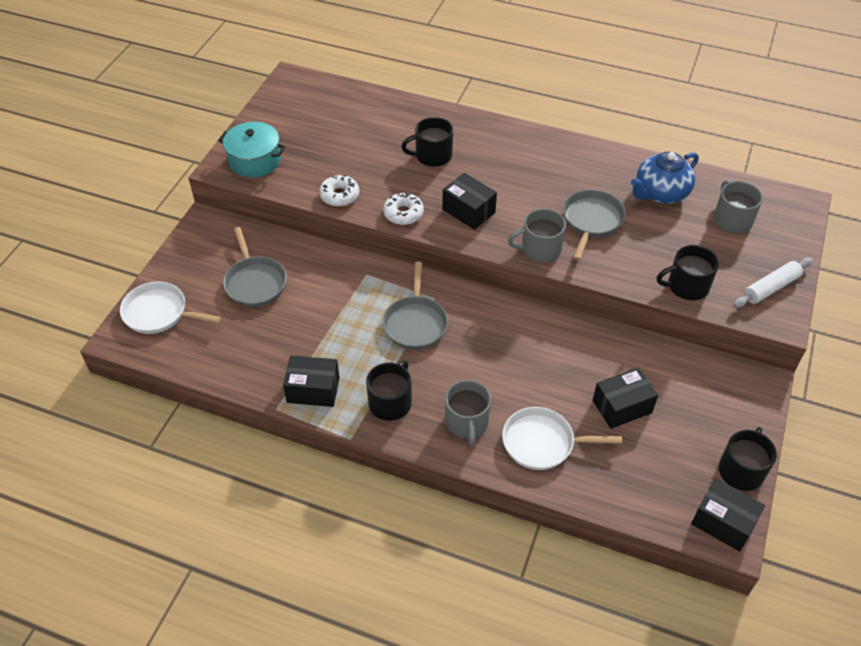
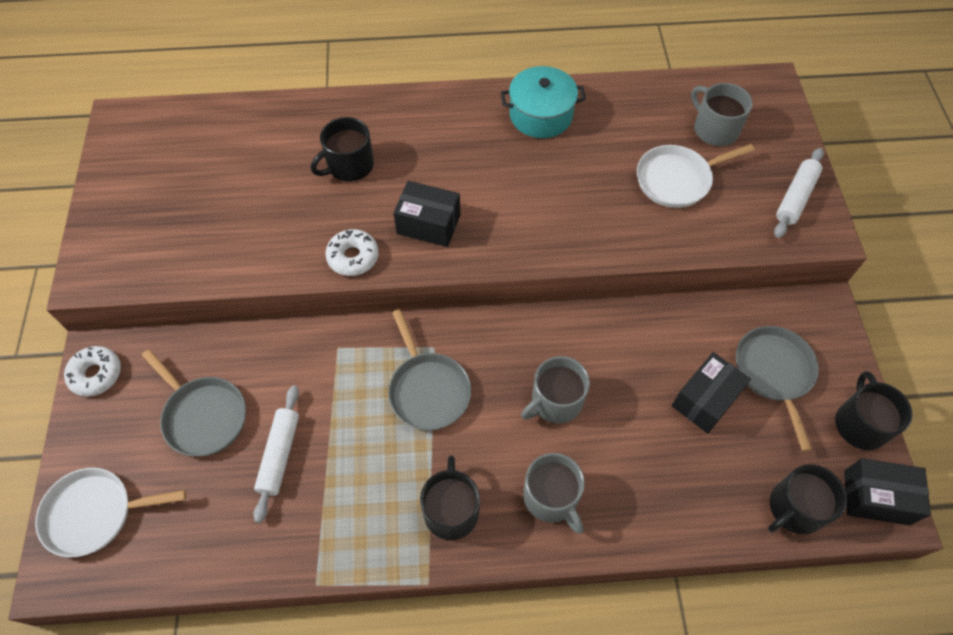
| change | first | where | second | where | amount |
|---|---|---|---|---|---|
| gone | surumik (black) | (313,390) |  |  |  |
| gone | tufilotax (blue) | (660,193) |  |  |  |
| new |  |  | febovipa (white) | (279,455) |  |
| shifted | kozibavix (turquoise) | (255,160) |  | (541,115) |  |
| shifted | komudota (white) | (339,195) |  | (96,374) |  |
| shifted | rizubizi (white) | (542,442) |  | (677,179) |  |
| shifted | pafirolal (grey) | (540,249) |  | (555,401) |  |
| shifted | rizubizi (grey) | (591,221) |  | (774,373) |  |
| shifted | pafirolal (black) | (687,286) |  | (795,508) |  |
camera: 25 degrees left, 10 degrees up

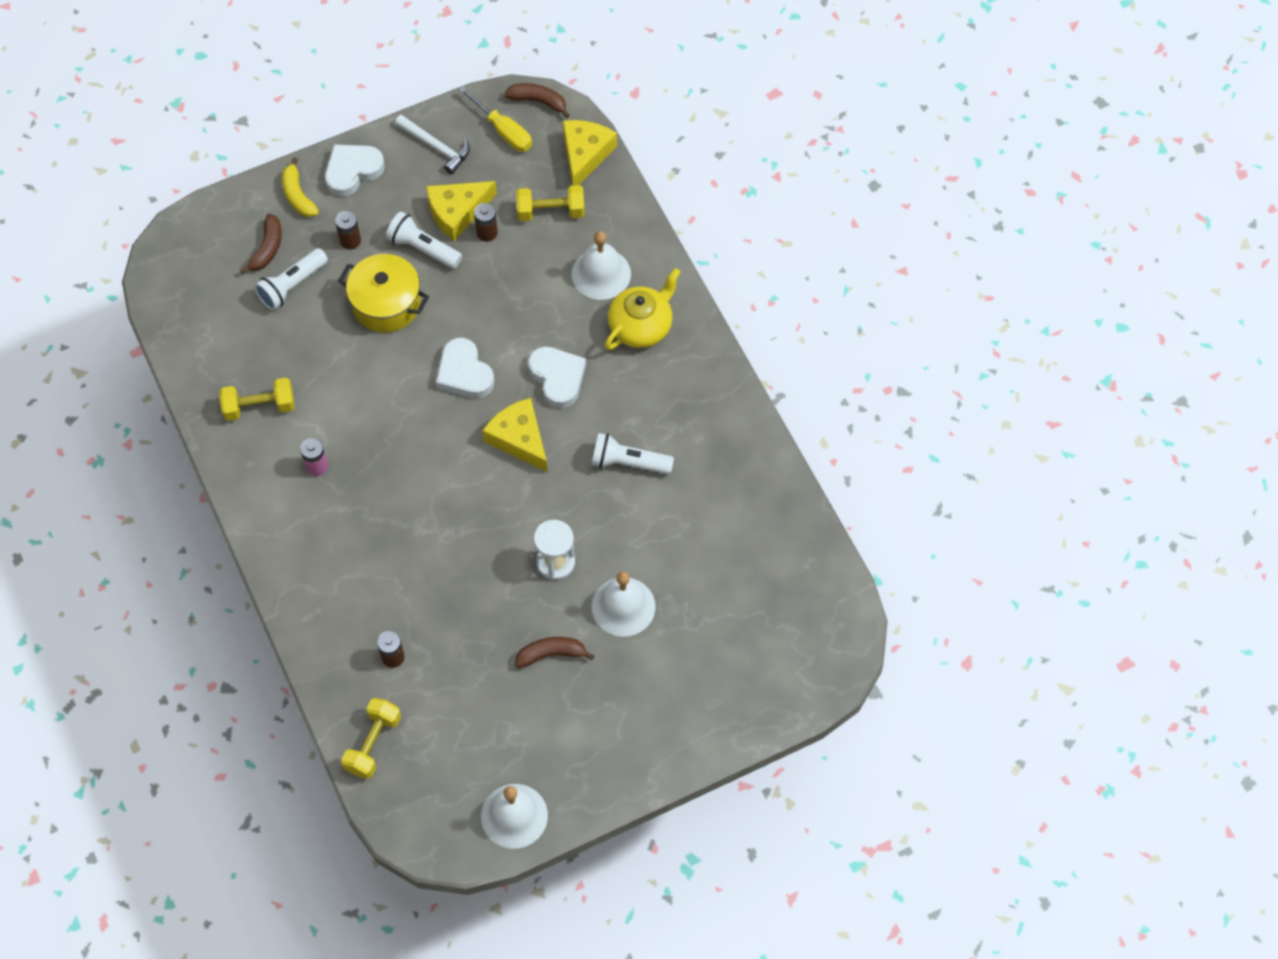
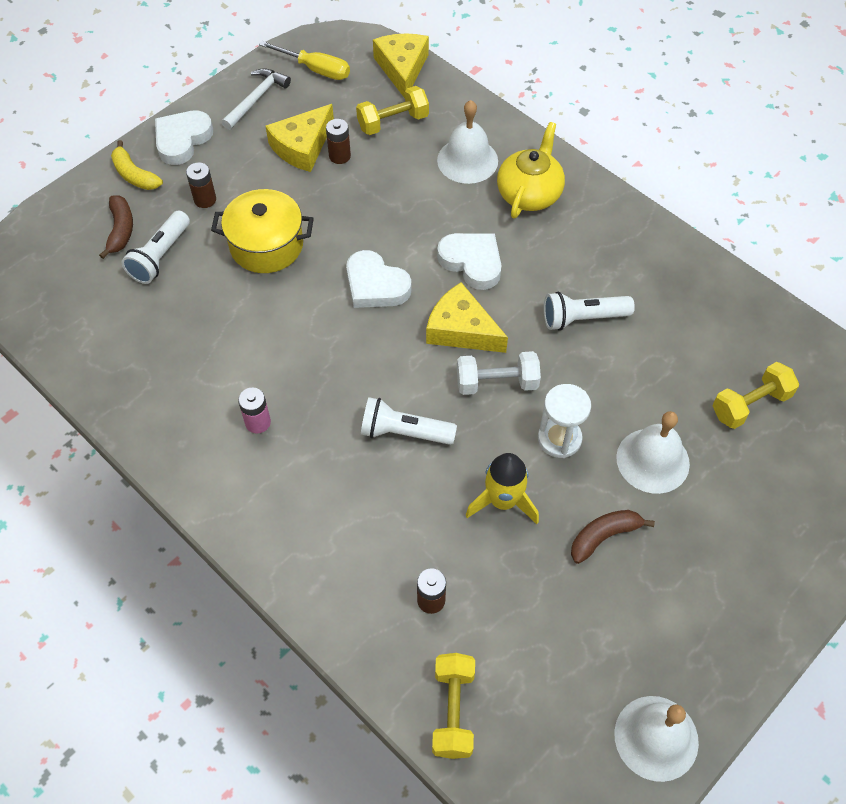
| change | first | where | second | where | amount |
|---|---|---|---|---|---|
| gone | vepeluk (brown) | (538,102) |  |  |  |
| new |  |  | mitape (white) | (496,383) |  |
| new |  |  | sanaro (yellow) | (503,501) |  |
| shifted | mitape (yellow) | (259,407) |  | (750,405) |  |
| shifted | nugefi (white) | (423,248) |  | (404,432) |  |
| rotated | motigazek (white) | (436,147) |  | (257,99) | 75 degrees counterclockwise |
camera: 20 degrees left, 5 degrees down

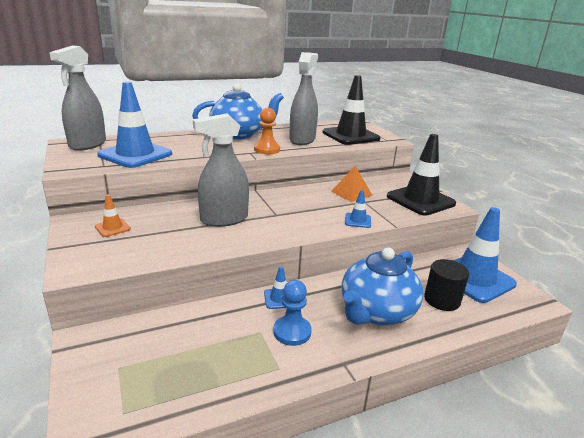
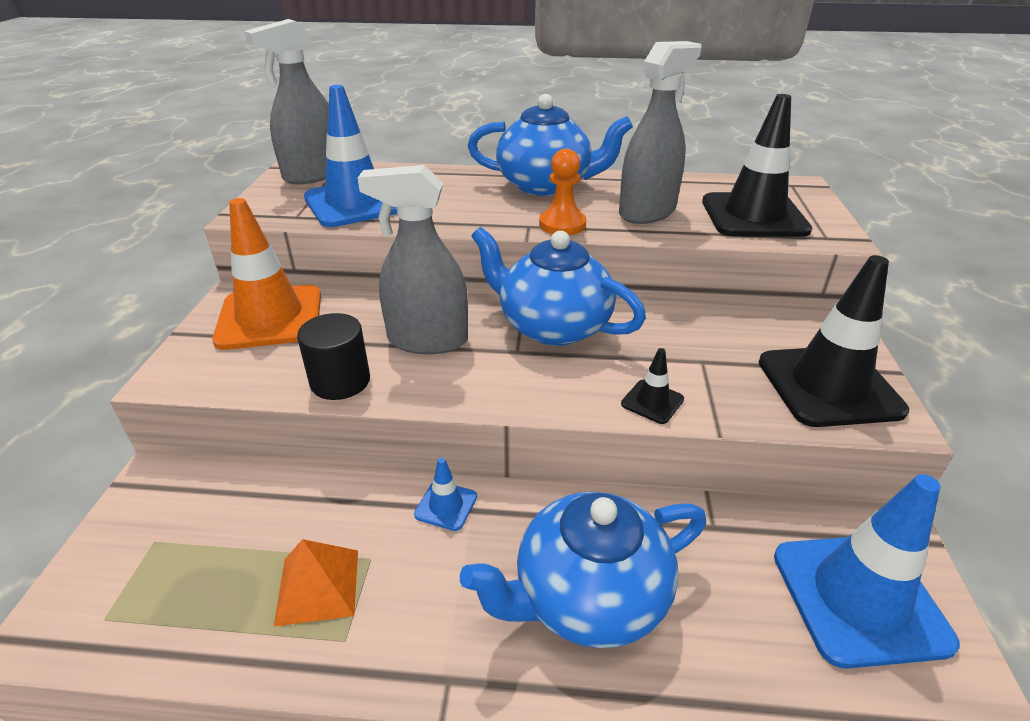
| change | first | where | second | where | amount |
|---|---|---|---|---|---|
| gone | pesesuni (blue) | (292,332) |  |  |  |
| new |  |  | tufilotax (blue) | (553,326) |  |
| shifted | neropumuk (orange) | (351,193) |  | (317,586) |  |
| shifted | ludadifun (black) | (442,300) |  | (340,381) |  |
| repainted | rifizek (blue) | (358,220) | rifizek (black) | (652,402) |  |
| scaled | rifizek (orange) | (112,228) |  | (270,317) | x2.28 |
camera: 30 degrees right, 10 degrees up

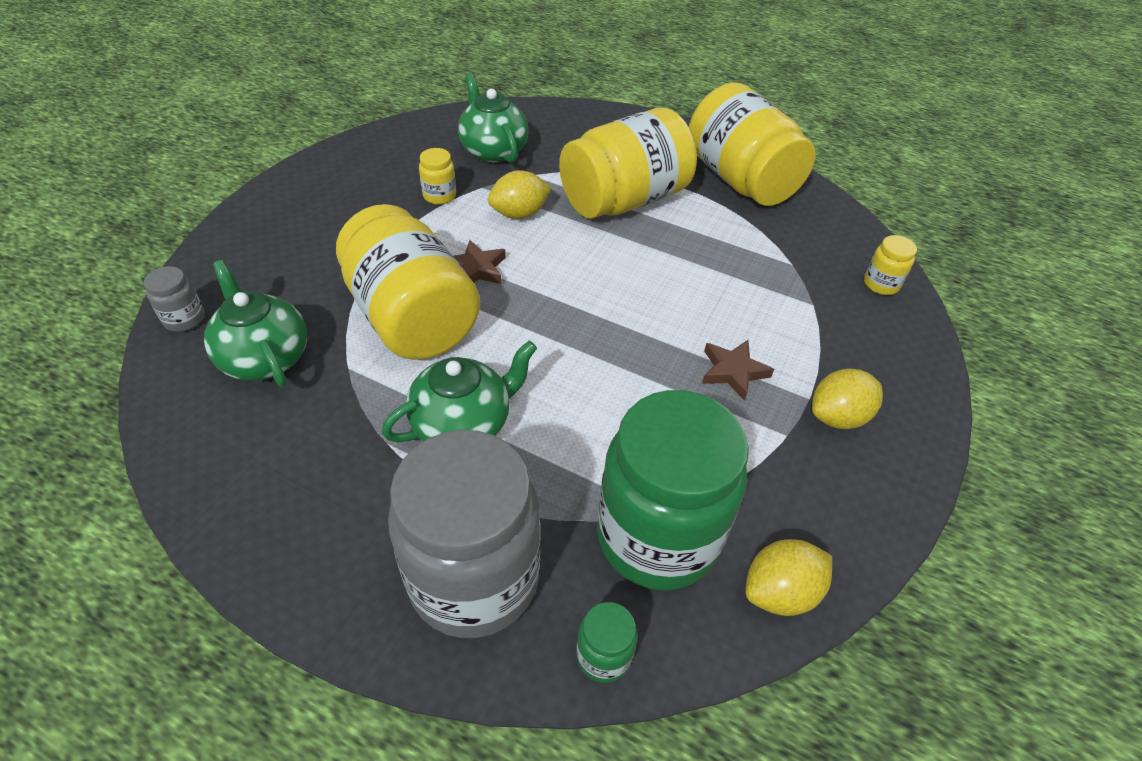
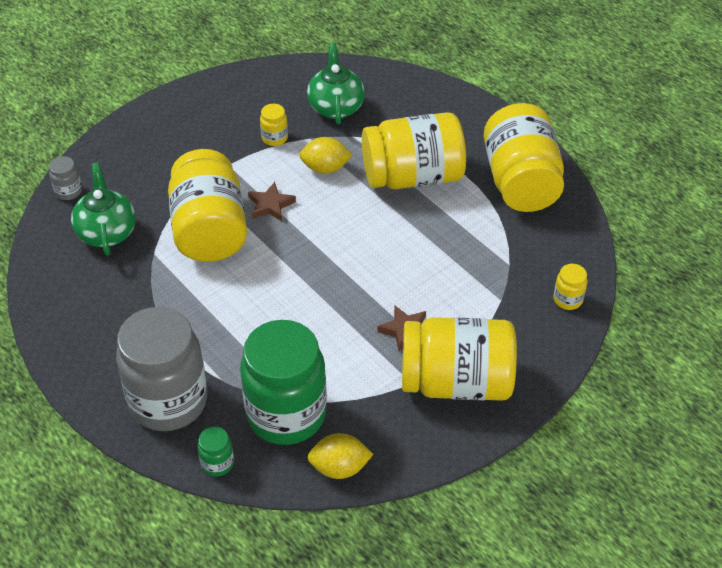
| change | first | where | second | where | amount |
|---|---|---|---|---|---|
| gone | tufilotax (green) | (463,424) |  |  |  |
| swapped | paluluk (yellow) | (838,417) | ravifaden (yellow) | (456,382) |  |
camera: 25 degrees right, 0 degrees up

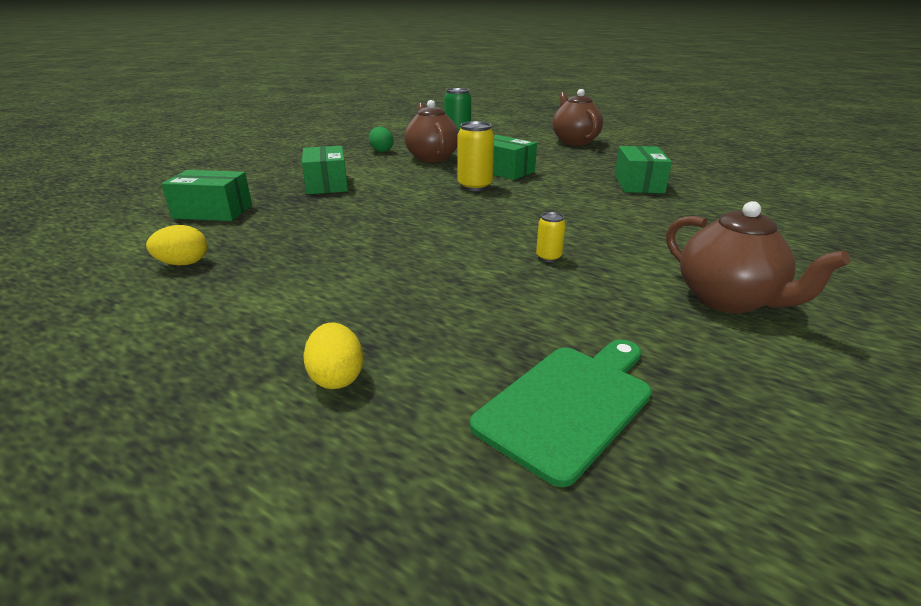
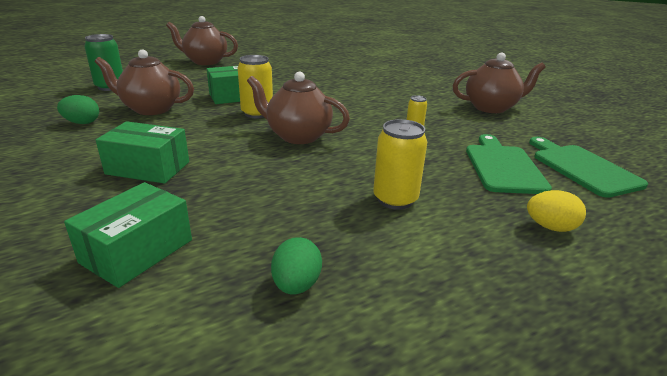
| change | first | where | second | where | amount |
|---|---|---|---|---|---|
| gone | surumik (green) | (638,184) |  |  |  |
| new |  |  | tufilotax (brown) | (297,136) |  |
| new |  |  | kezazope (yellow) | (395,199) |  |
| new |  |  | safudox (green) | (503,166) |  |
| repainted | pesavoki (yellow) | (183,264) | pesavoki (green) | (296,285) |  |
camera: 65 degrees left, 0 degrees up

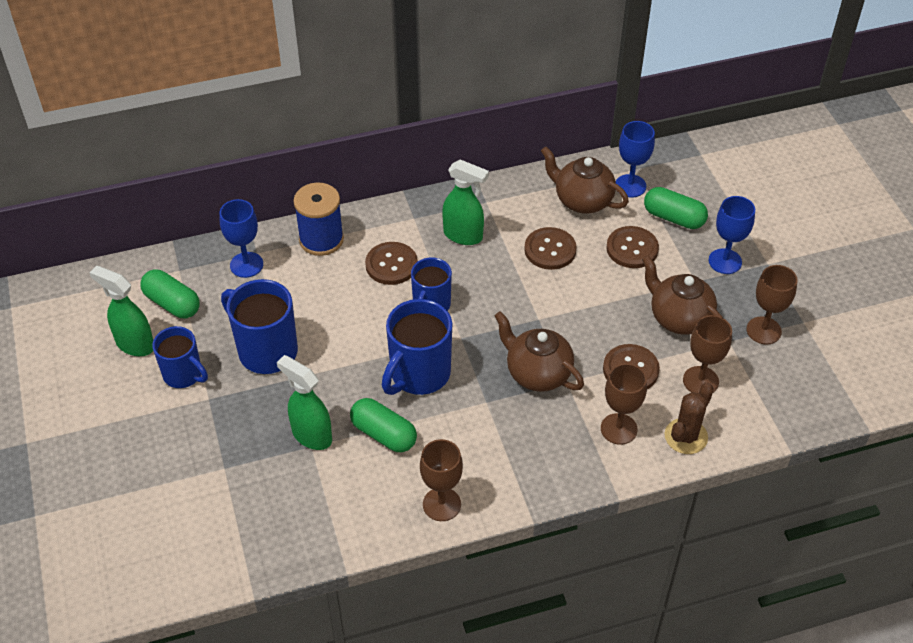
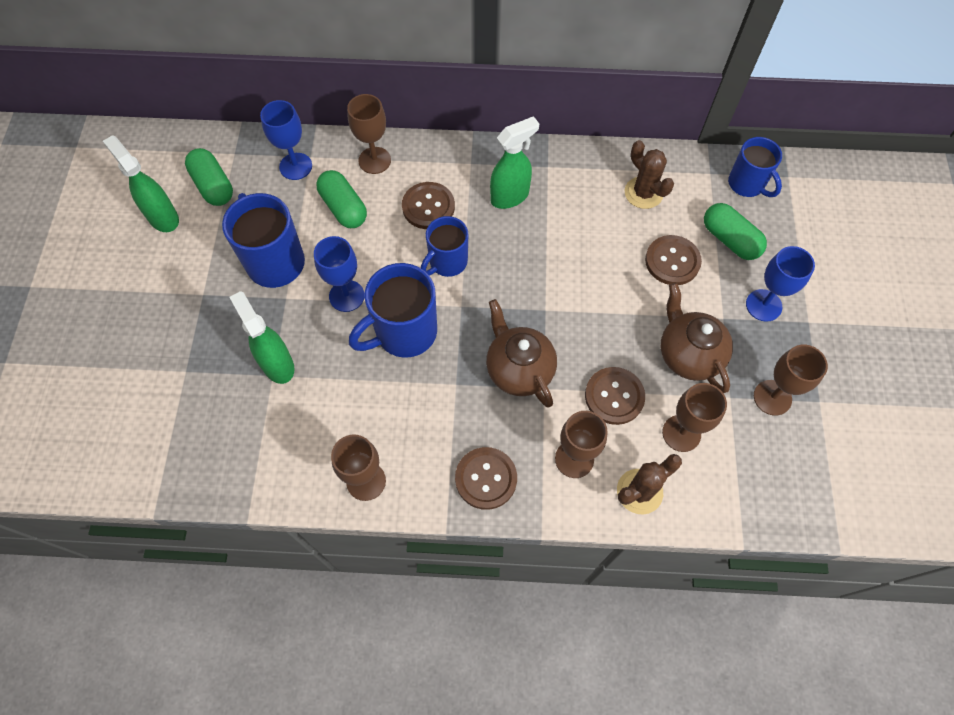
| change | first | where | second | where | amount |
|---|---|---|---|---|---|
| shifted | pafirolal (blue) | (184,374) |  | (747,184) |  |
| shifted | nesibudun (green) | (384,434) |  | (343,208) |  |
| shifted | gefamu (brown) | (550,250) |  | (486,478) |  |
| shifted | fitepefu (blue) | (630,186) |  | (346,296) |  |
| swapped | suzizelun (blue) | (321,239) | fitepefu (brown) | (374,160) |  |
| swapped | tufilotax (brown) | (582,201) | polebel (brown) | (643,193) |  |
| rotated | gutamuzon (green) | (463,235) |  | (510,196) | 75 degrees counterclockwise |
camera: 20 degrees right, 15 degrees up

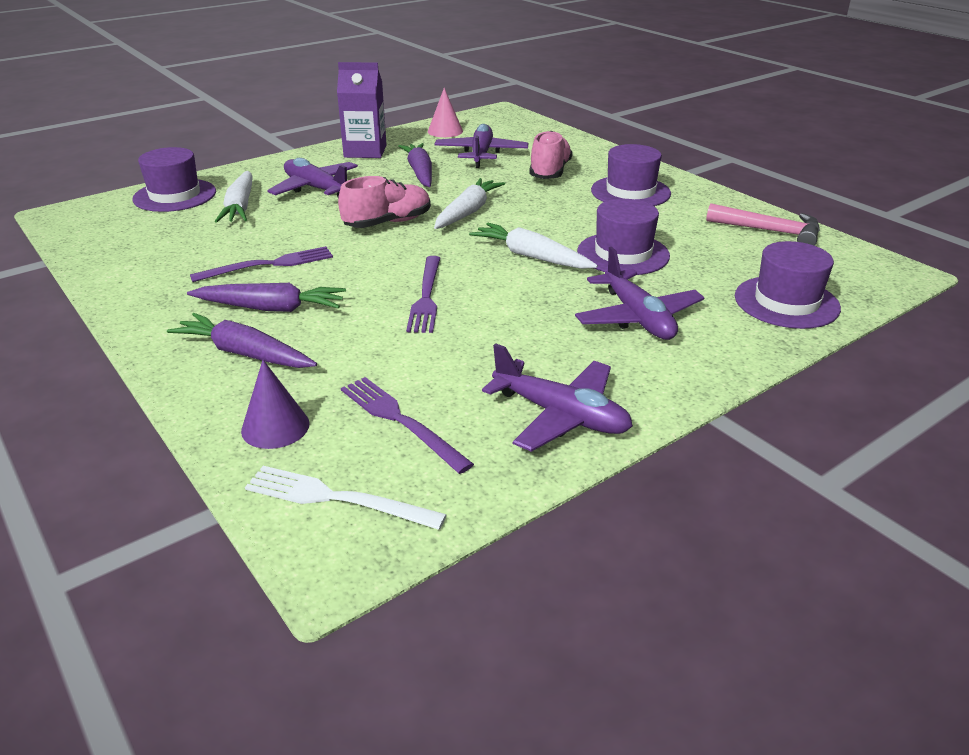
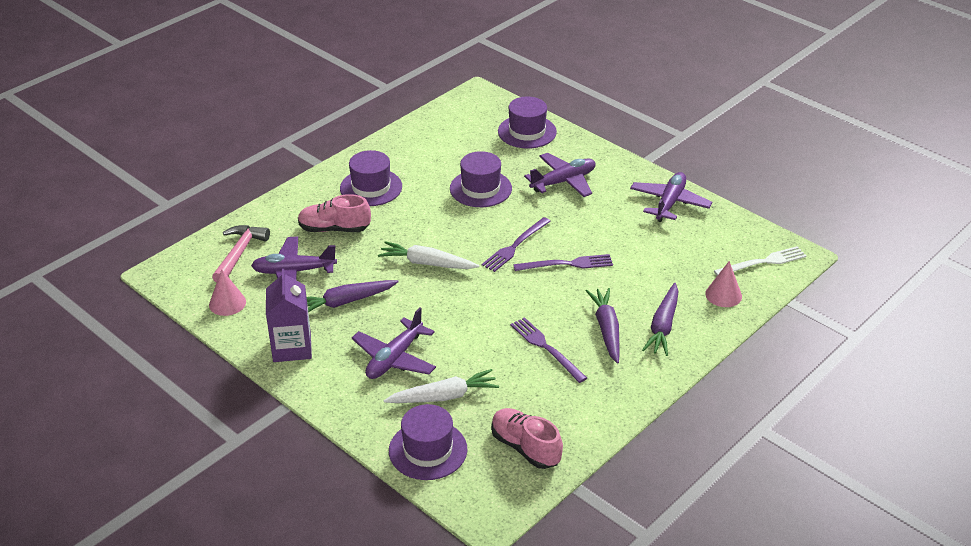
| change | first | where | second | where | amount |
|---|---|---|---|---|---|
| gone | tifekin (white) | (531,256) |  |  |  |
| shifted | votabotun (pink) | (388,223) |  | (525,447) |  |
| shifted | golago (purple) | (401,421) |  | (515,246) |  |
| shifted | motigazek (pink) | (770,231) |  | (239,253) |  |
| repainted | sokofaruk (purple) | (275,427) | sokofaruk (pink) | (723,295) |  |
| rotated | golago (white) | (337,498) |  | (763,262) | 120 degrees counterclockwise |
camera: 100 degrees left, 5 degrees up

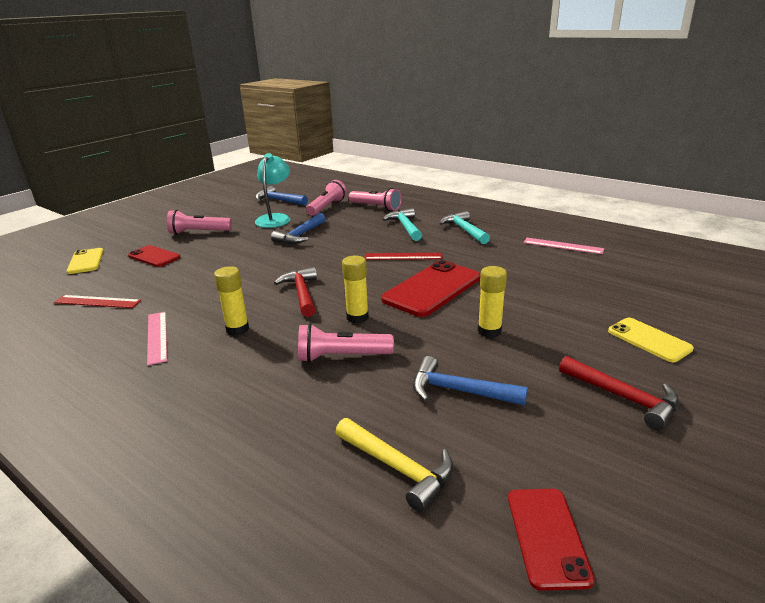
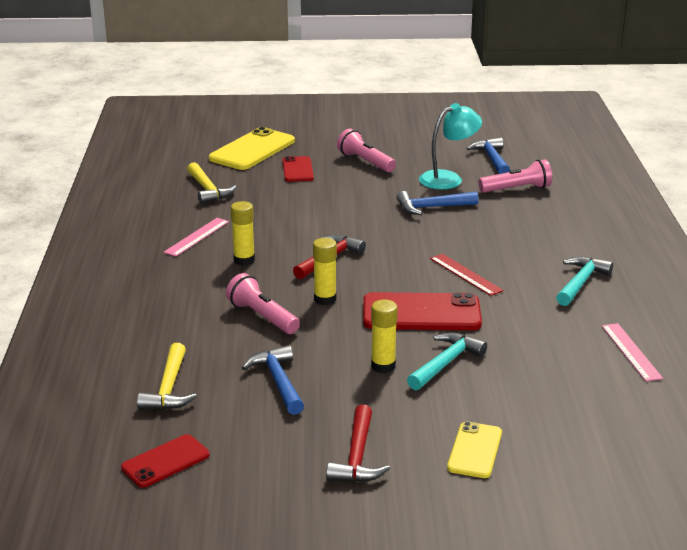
| change | first | where | second | where | amount |
|---|---|---|---|---|---|
| gone | nugefi (pink) | (376,207) |  |  |  |
| shifted | motigazek (turquoise) | (405,227) |  | (446,363) |  |
| swapped | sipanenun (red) | (97,302) | motigazek (yellow) | (208,190) |  |
| scaled | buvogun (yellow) | (86,261) |  | (252,150) | x1.72 |
camera: 50 degrees right, 0 degrees up

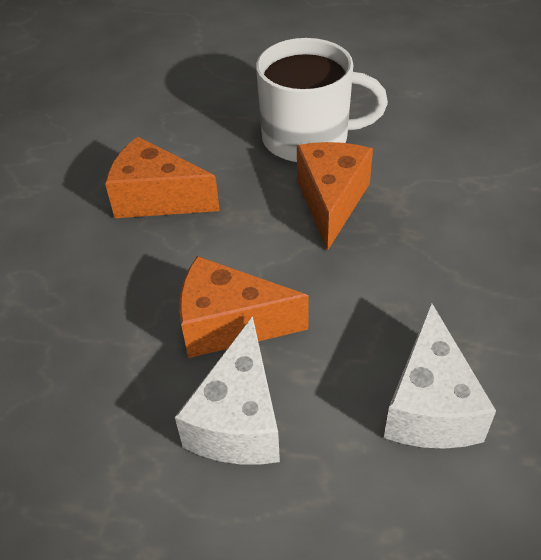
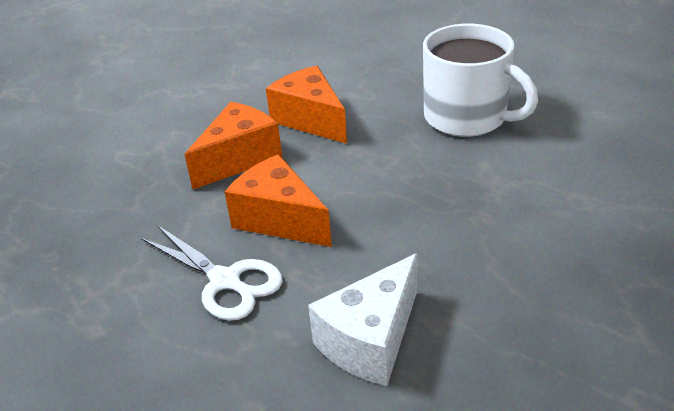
| change | first | where | second | where | amount |
|---|---|---|---|---|---|
| shifted | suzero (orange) | (331,201) |  | (239,159) |  |
| swapped | suzero (white) | (239,420) | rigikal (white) | (225,281) |  |
camera: 35 degrees right, 10 degrees down

